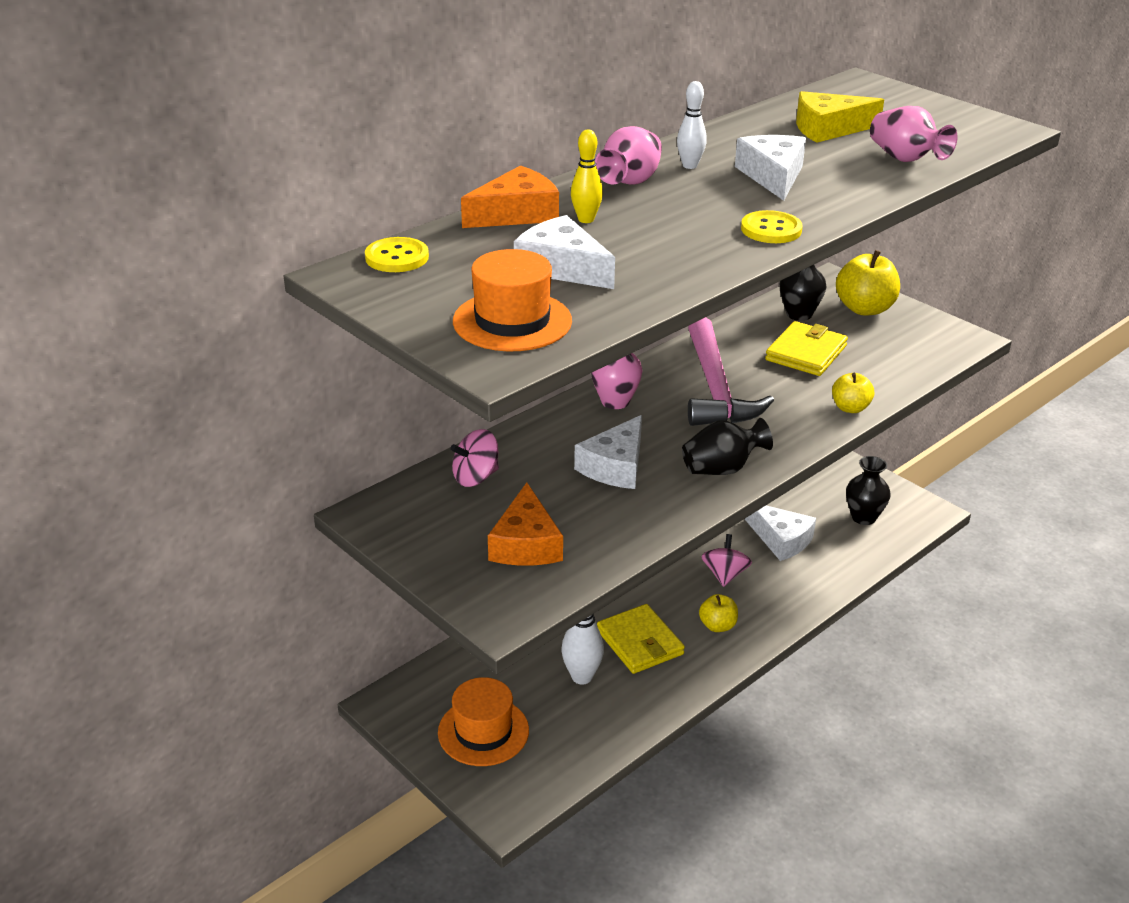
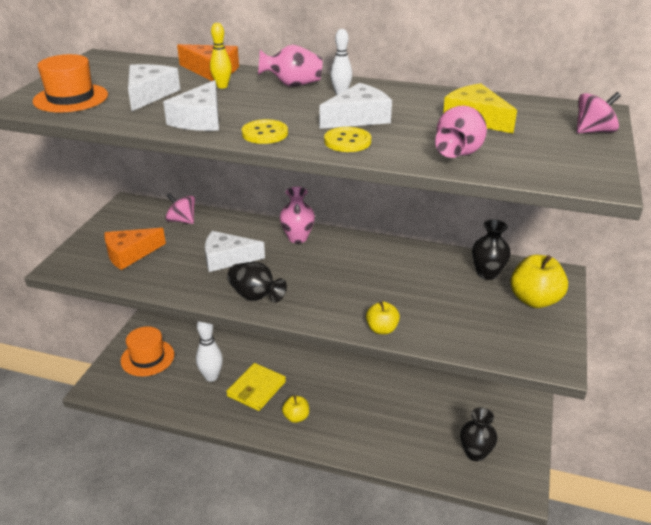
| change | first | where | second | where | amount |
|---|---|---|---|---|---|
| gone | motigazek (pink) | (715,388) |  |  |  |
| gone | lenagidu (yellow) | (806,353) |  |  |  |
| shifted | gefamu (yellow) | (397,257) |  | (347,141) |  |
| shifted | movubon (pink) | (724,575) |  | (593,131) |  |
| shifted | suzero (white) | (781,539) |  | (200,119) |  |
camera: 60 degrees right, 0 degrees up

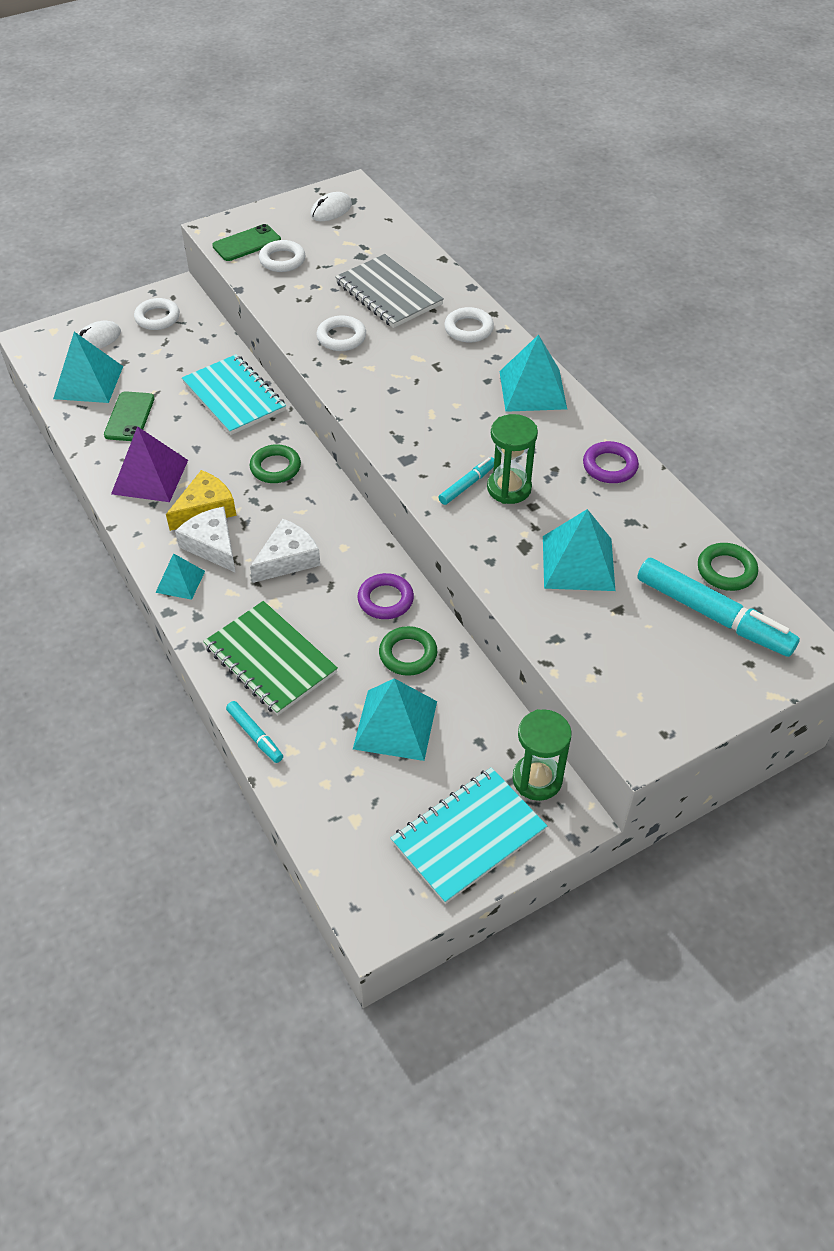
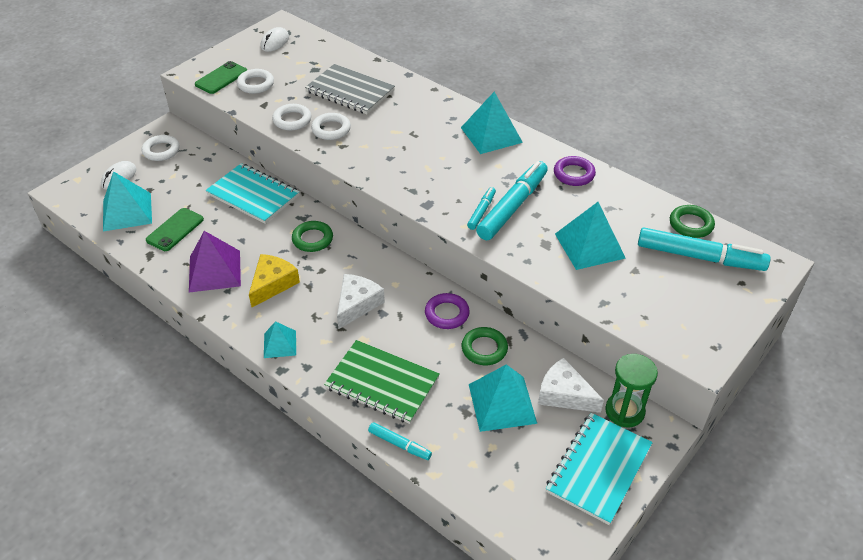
| change | first | where | second | where | amount |
|---|---|---|---|---|---|
| shifted | suzero (white) | (212,545) |  | (564,394) |  |
| shifted | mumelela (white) | (468,329) |  | (292,120) |  |
| swapped | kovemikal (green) | (509,488) | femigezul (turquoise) | (512,206) |  |
| rotated | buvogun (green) | (129,417) |  | (175,230) | 45 degrees clockwise |
camera: 20 degrees left, 5 degrees down

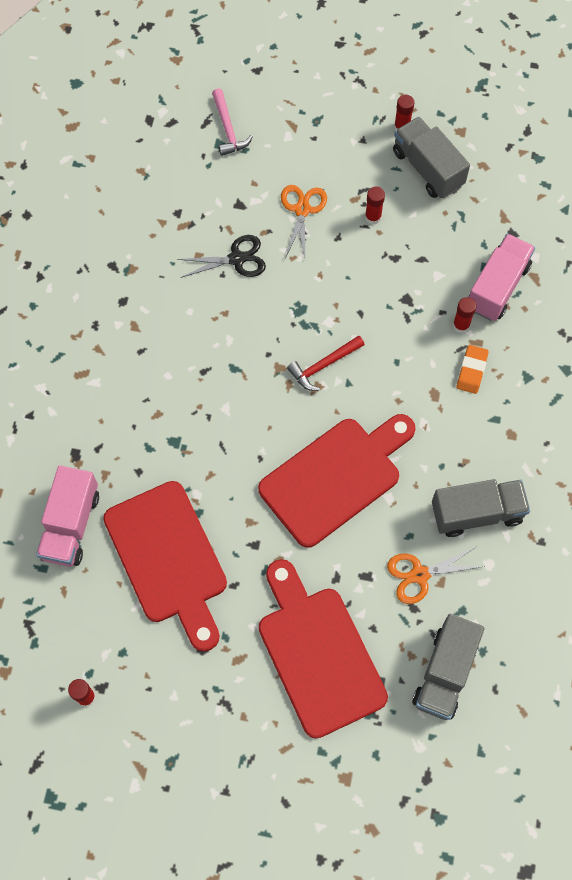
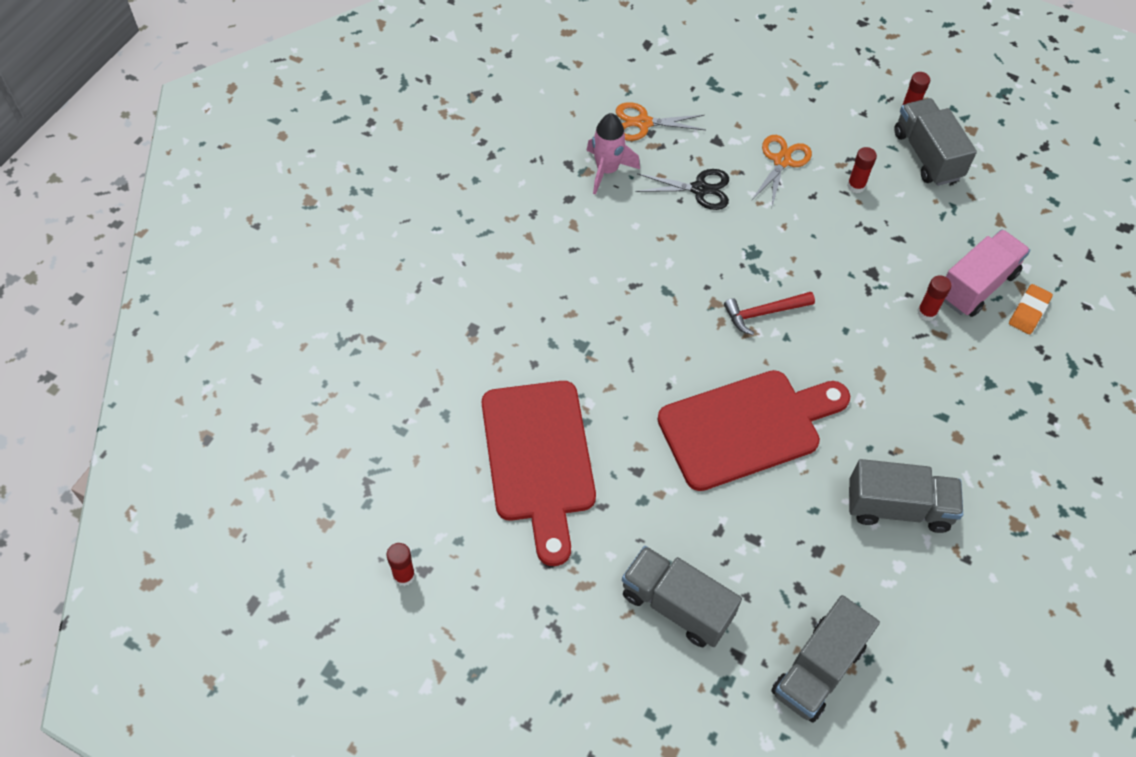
| change | first | where | second | where | amount |
|---|---|---|---|---|---|
| gone | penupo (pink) | (71,525) |  |  |  |
| gone | motigazek (pink) | (228,128) |  |  |  |
| new |  |  | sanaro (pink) | (607,170) |  |
| shifted | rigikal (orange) | (420,575) |  | (643,123) |  |
| shifted | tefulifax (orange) | (471,371) |  | (1028,311) |  |
| swapped | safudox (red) | (318,653) | penupo (grey) | (676,605) |  |
camera: 15 degrees right, 10 degrees down

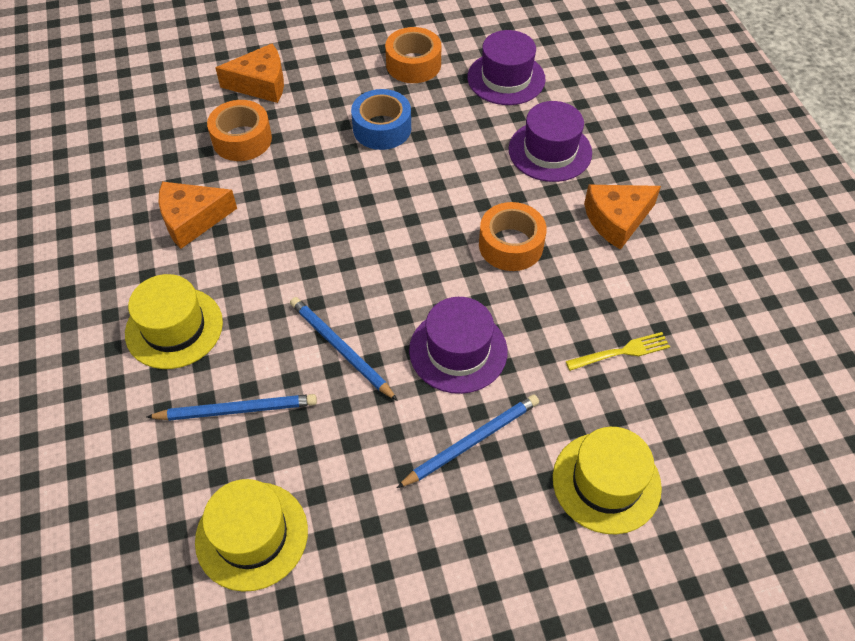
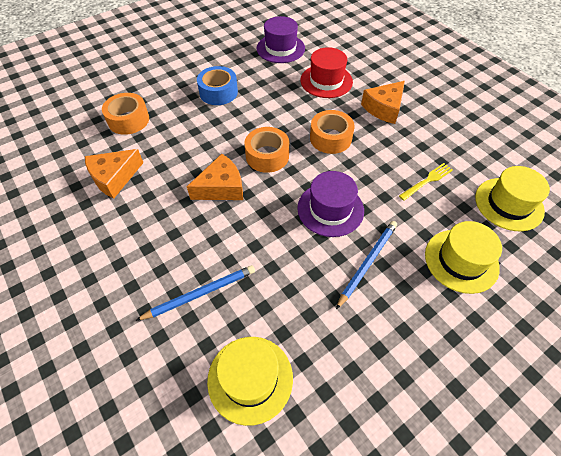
| change | first | where | second | where | amount |
|---|---|---|---|---|---|
| gone | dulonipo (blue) | (340,349) |  |  |  |
| shifted | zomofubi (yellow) | (174,328) |  | (509,204) |  |
| shifted | suzero (orange) | (261,84) |  | (221,187) |  |
| shifted | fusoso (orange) | (413,64) |  | (267,156) |  |
| repainted | zomofubi (purple) | (550,151) | zomofubi (red) | (326,81) |  |
camera: 20 degrees left, 0 degrees up

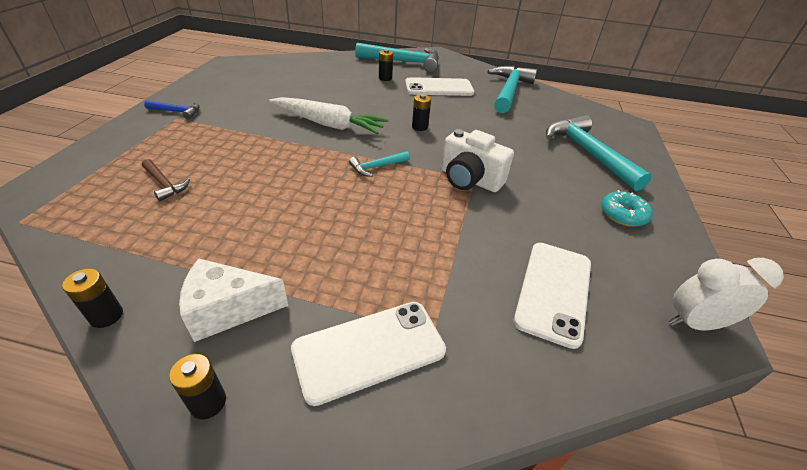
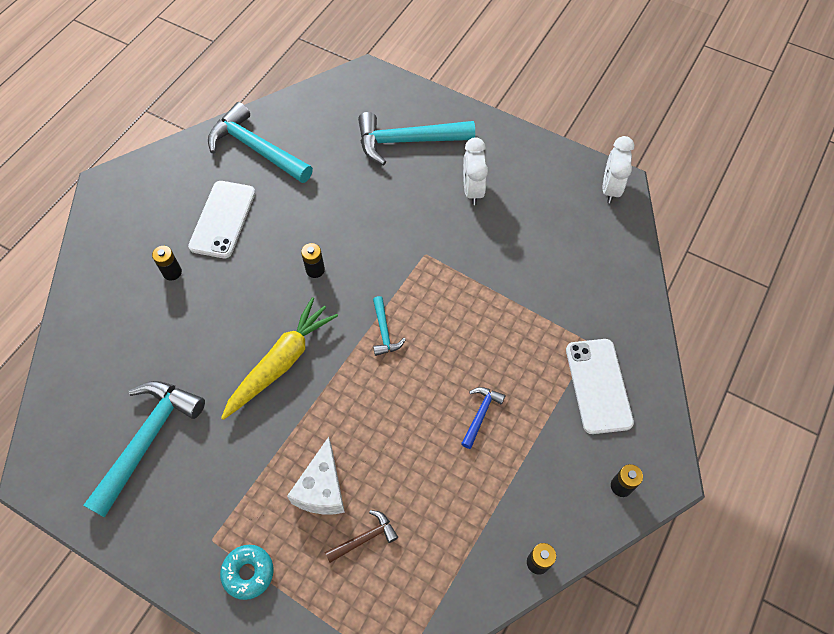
| change | first | where | second | where | amount |
|---|---|---|---|---|---|
| gone | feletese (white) | (469,179) |  |  |  |
| gone | buvogun (white) | (553,291) |  |  |  |
| new |  |  | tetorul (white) | (472,190) |  |
| shifted | motigazek (blue) | (177,112) |  | (480,414) |  |
| shifted | suzero (white) | (228,310) |  | (322,489) |  |
| shifted | motigazek (turquoise) | (403,62) |  | (148,440) |  |
| shifted | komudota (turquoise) | (623,214) |  | (248,573) |  |
| repainted | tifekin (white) | (328,124) | tifekin (yellow) | (281,362) |  |
camera: 70 degrees left, 20 degrees up

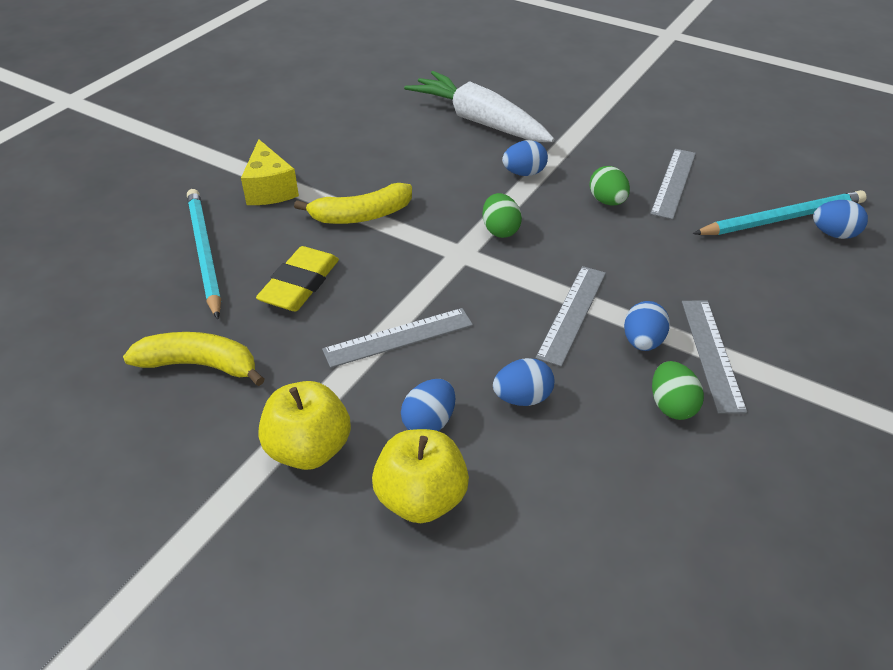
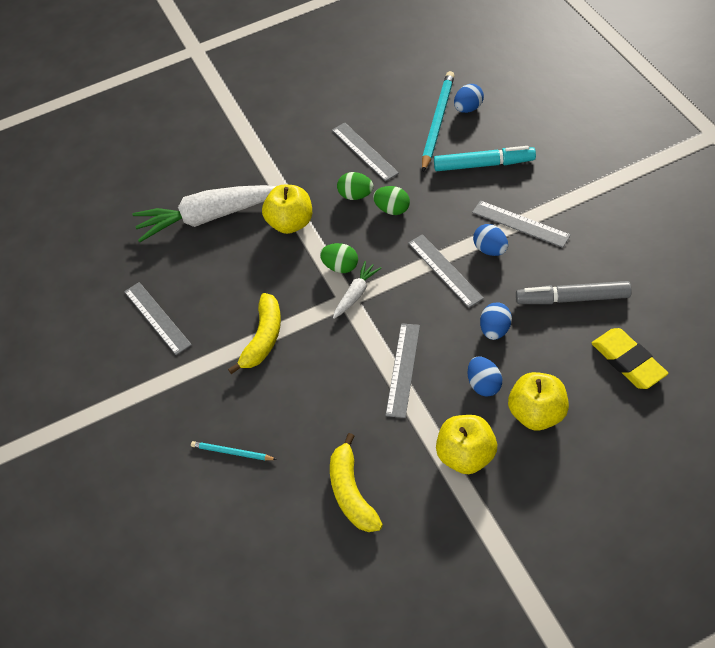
| change | first | where | second | where | amount |
|---|---|---|---|---|---|
| gone | suzero (yellow) | (269,189) |  |  |  |
| new |  |  | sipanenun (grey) | (157,318) |  |
| new |  |  | tifekin (white) | (356,294) |  |
| new |  |  | femigezul (turquoise) | (484,164) |  |
| new |  |  | femigezul (grey) | (572,298) |  |
| shifted | tefulifax (yellow) | (299,284) |  | (628,361) |  |
| shifted | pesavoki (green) | (671,405) |  | (392,209) |  |
| swapped | pesavoki (blue) | (524,173) | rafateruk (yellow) | (291,223) |  |
| rotated | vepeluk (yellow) | (199,365) |  | (352,493) | 60 degrees counterclockwise |
| scaled | dulonipo (turquoise) | (204,253) |  | (232,452) | x0.52 |
camera: 50 degrees left, 10 degrees up

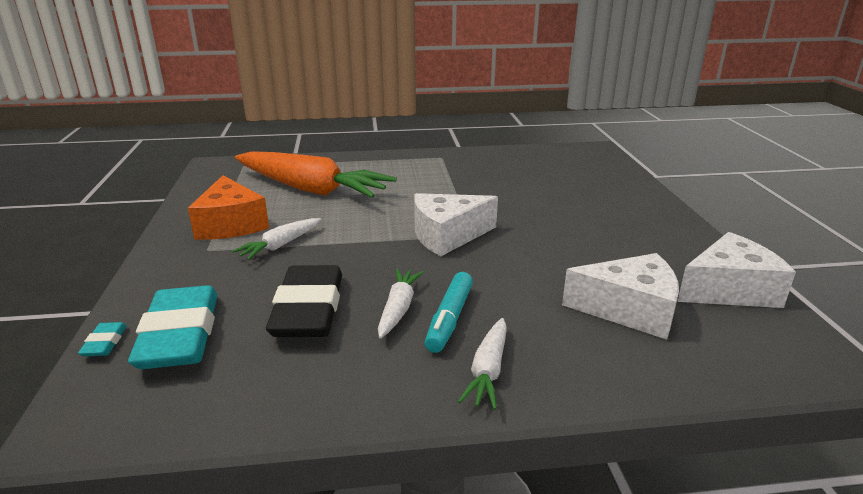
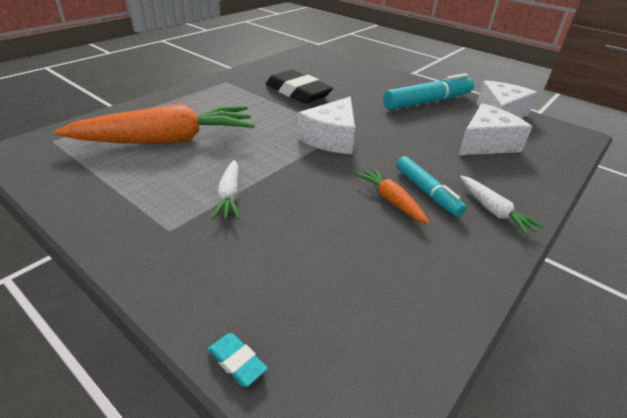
| change | first | where | second | where | amount |
|---|---|---|---|---|---|
| gone | tefulifax (turquoise) | (180,335) |  |  |  |
| gone | suzero (orange) | (231,224) |  |  |  |
| new |  |  | femigezul (turquoise) | (428,102) |  |
| shifted | tefulifax (black) | (308,309) |  | (298,92) |  |
| repainted | tifekin (white) | (398,308) | tifekin (orange) | (391,200) |  |
camera: 45 degrees left, 10 degrees up

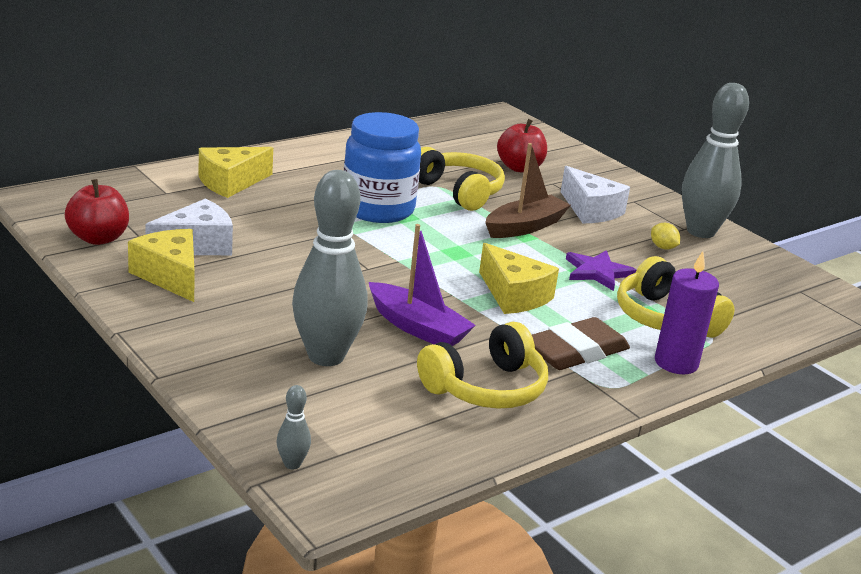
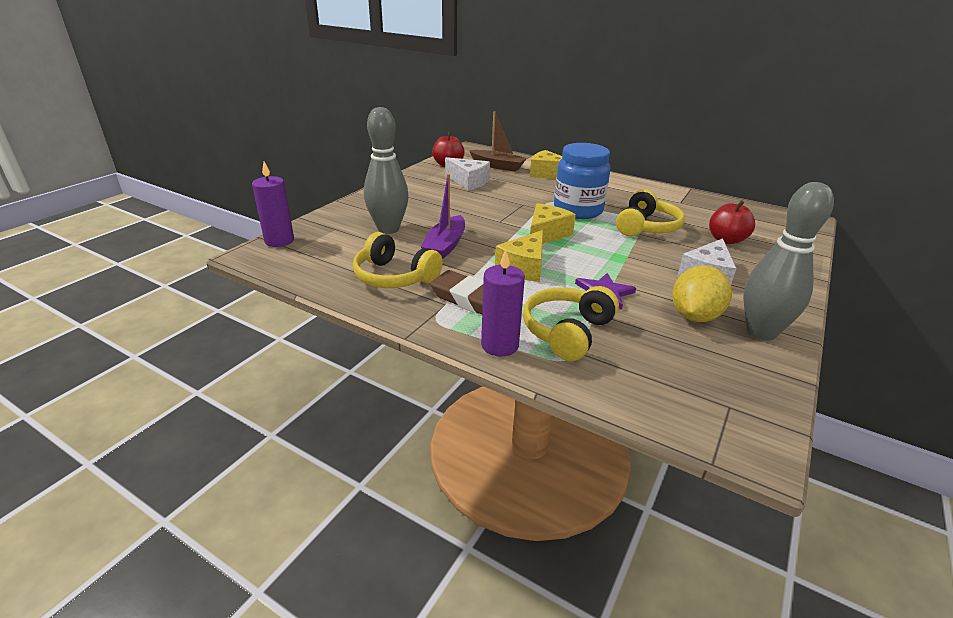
| change | first | where | second | where | amount |
|---|---|---|---|---|---|
| shifted | suzero (yellow) | (170,276) |  | (546,234) |  |
| shifted | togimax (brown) | (525,227) |  | (498,166) |  |
| swapped | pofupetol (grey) | (292,464) | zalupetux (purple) | (279,241) |  |
| scaled | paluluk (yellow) | (663,247) |  | (694,316) | x2.20 |
camera: 70 degrees right, 5 degrees up

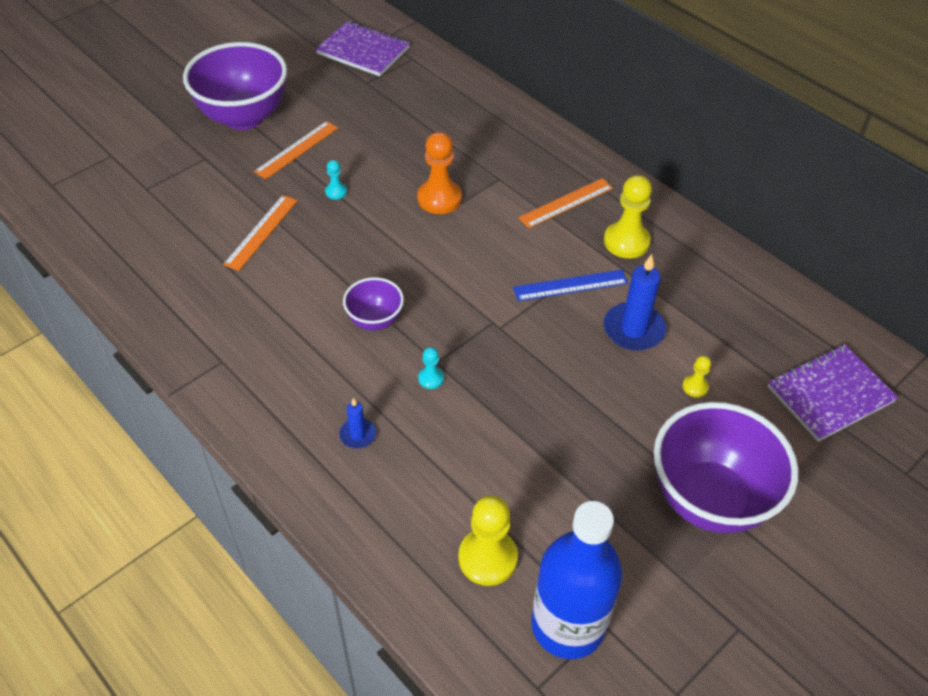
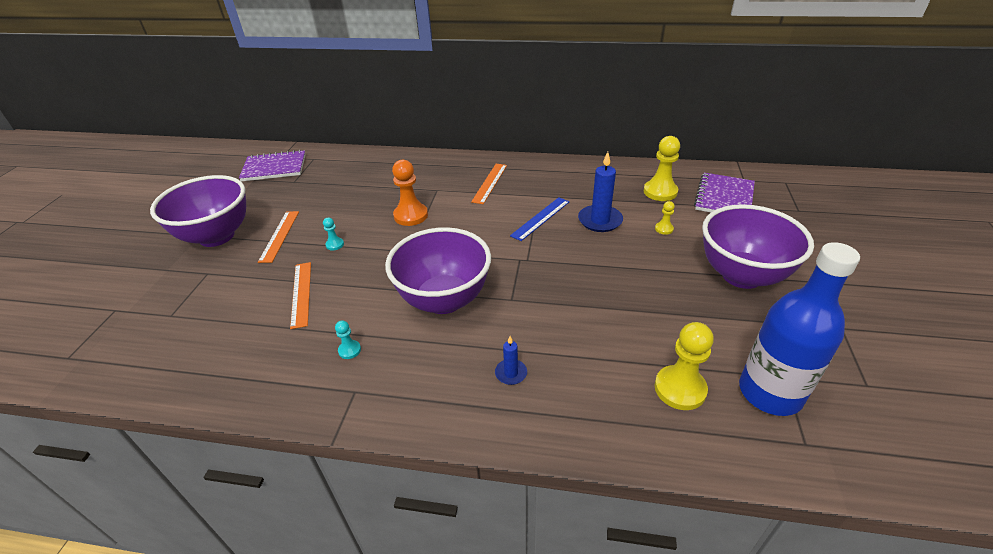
| change | first | where | second | where | amount |
|---|---|---|---|---|---|
| shifted | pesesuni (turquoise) | (431,378) |  | (349,350) |  |
| shifted | pesesuni (yellow) | (626,241) |  | (660,192) |  |
| scaled | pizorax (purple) | (375,320) |  | (444,300) | x2.00 |
camera: 35 degrees left, 10 degrees down

